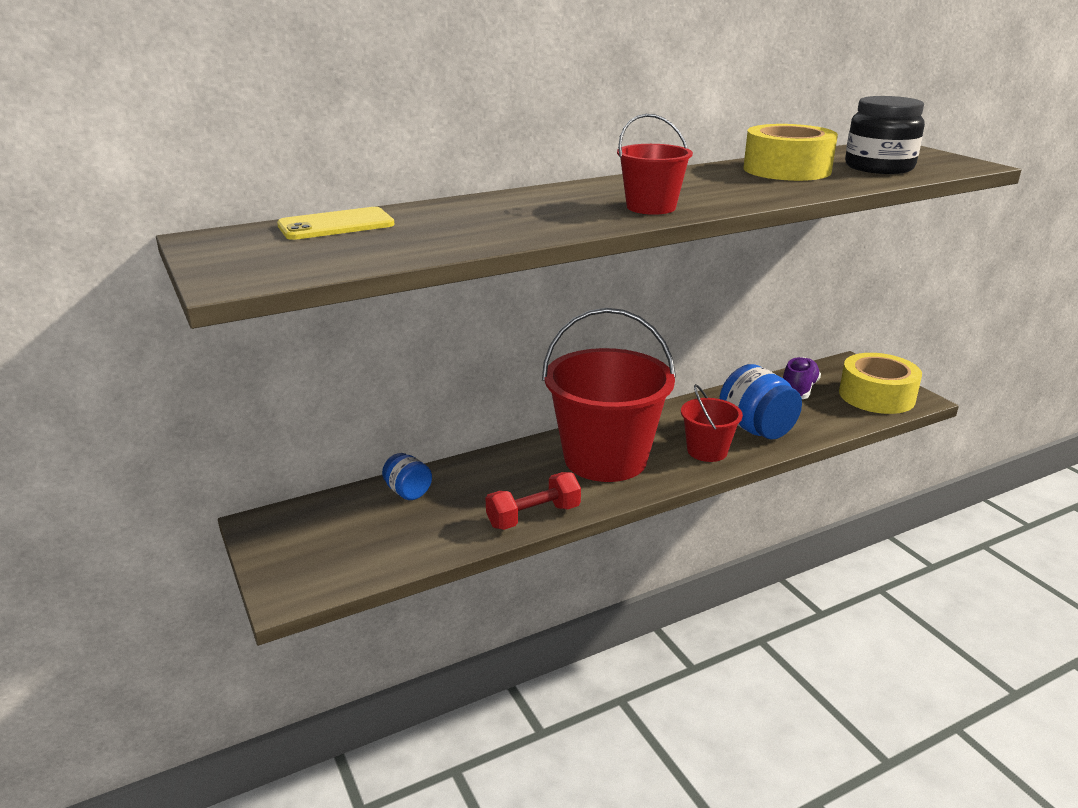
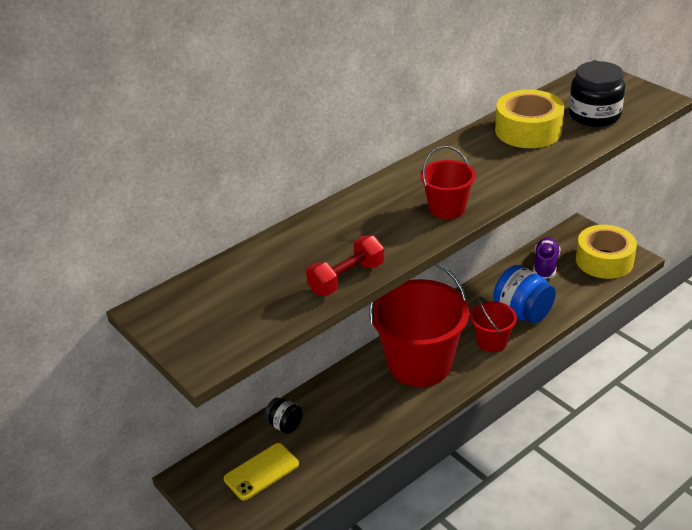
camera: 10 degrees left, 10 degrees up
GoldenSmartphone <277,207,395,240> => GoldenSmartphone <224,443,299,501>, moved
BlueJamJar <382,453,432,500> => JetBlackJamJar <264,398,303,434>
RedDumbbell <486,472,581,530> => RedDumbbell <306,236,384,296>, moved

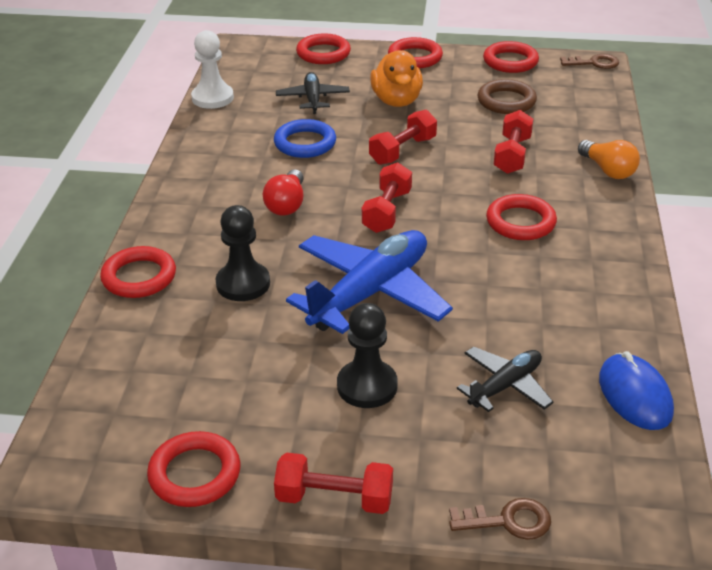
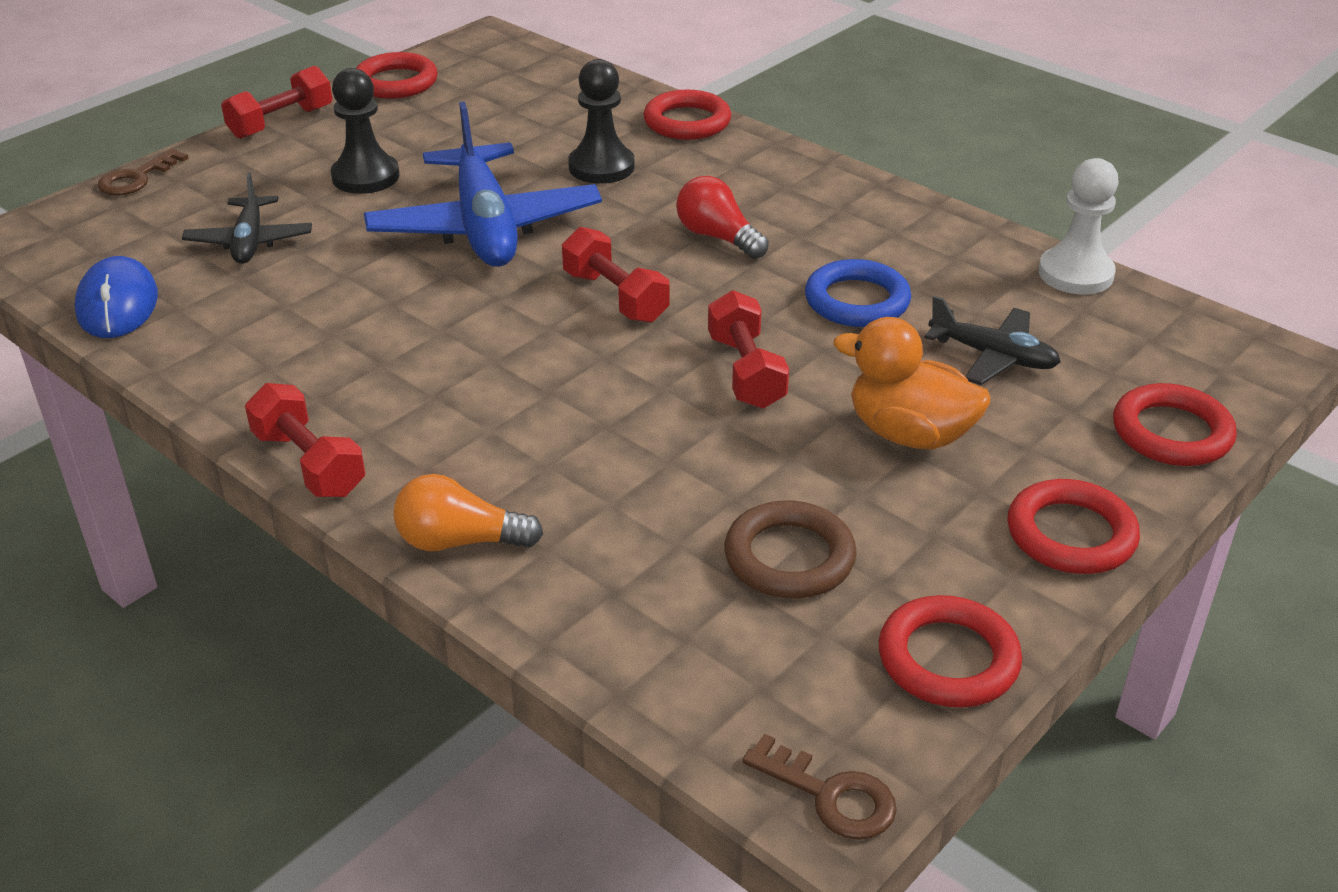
camera: 125 degrees right, 0 degrees up
RedRing <486,194,557,240> => nothing
RedDumbbell <494,110,533,174> => RedDumbbell <245,383,365,497>, moved
BrownDoorKey <560,54,619,69> => BrownDoorKey <742,733,897,840>, 90 degrees counterclockwise
BlueComputerMouse <599,351,674,430> => BlueComputerMouse <75,256,158,338>, 60 degrees clockwise

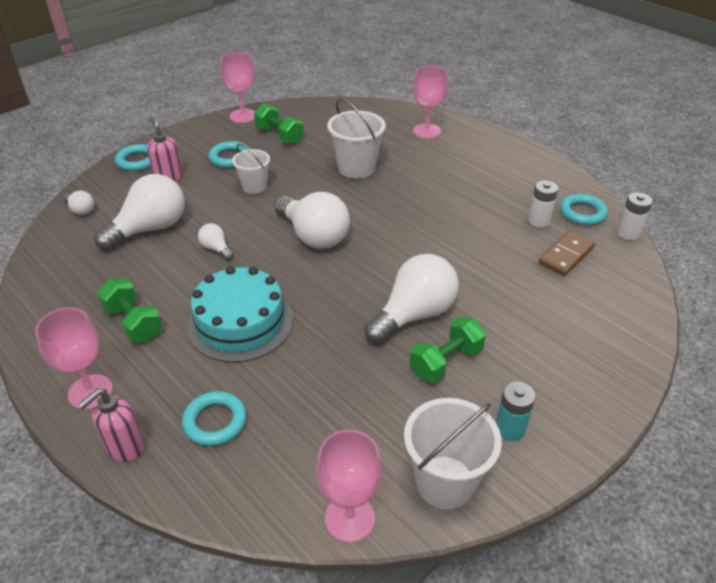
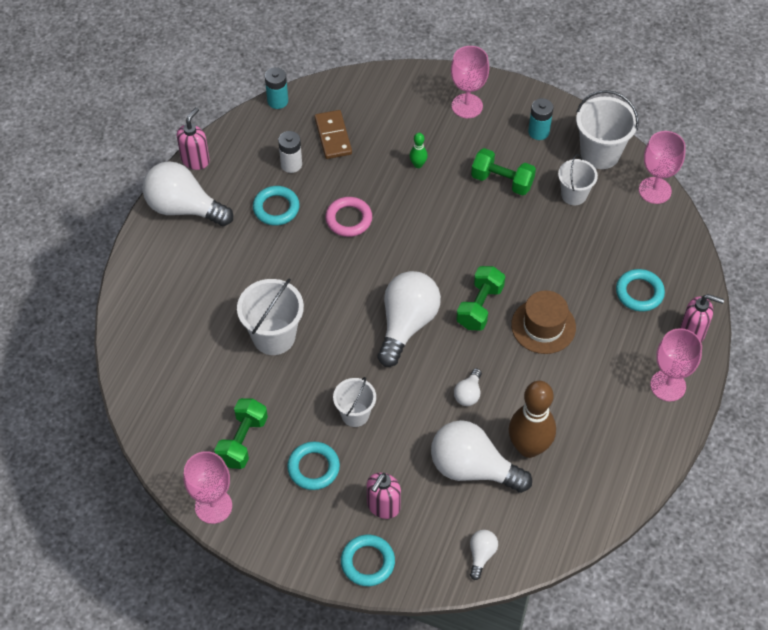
camera: 115 degrees left, 15 degrees up
LeafGreenDumbbell <97,279,162,342> => LeafGreenDumbbell <456,266,505,331>, moved
TealCake <187,266,293,362> => BrownTallHat <511,290,576,354>
WhiteBulb <364,254,459,344> => WhiteBulb <142,161,233,226>, moved
RosePinkWineGlass <413,65,448,139> => RosePinkWineGlass <451,46,489,118>, moved
BrownDominoTile <539,231,595,276> => BrownDominoTile <314,110,352,159>, 60 degrees clockwise
TealRing <560,194,608,225> => TealRing <253,186,300,226>, moved
WhiteBattery <617,192,652,240> => TealBattery <265,67,288,109>
nothing => RosePinkSoapDispenser <177,107,210,170>
nothing => RosePinkRing <325,197,372,237>
nothing => LeafGreenSkittle <410,133,428,168>
nothing => BrownSkittle <509,381,556,458>
nothing => WhiteBucket <558,154,598,205>

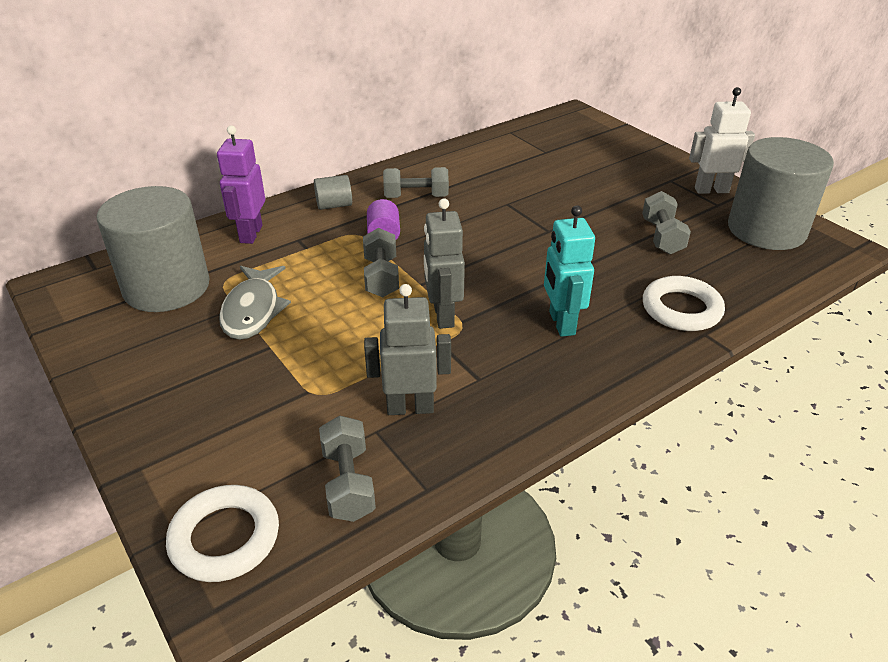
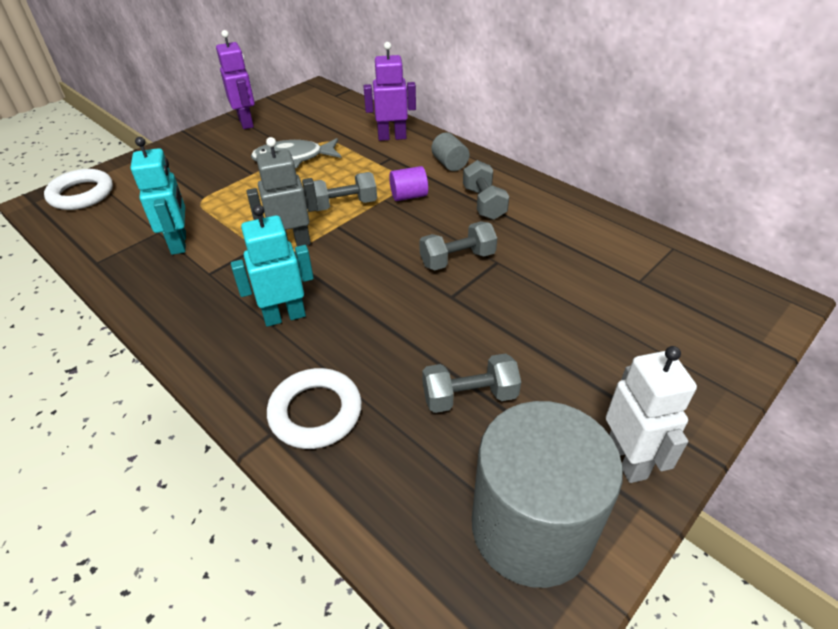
camera: 80 degrees right, 5 degrees up
GrayCylinder <97,186,210,312> => nothing
GrayDumbbell <319,416,376,522> => GrayDumbbell <419,221,497,271>, moved
GrayRobot <364,284,451,415> => TealRobot <131,137,186,255>
nothing => VioletRobot <216,30,255,129>

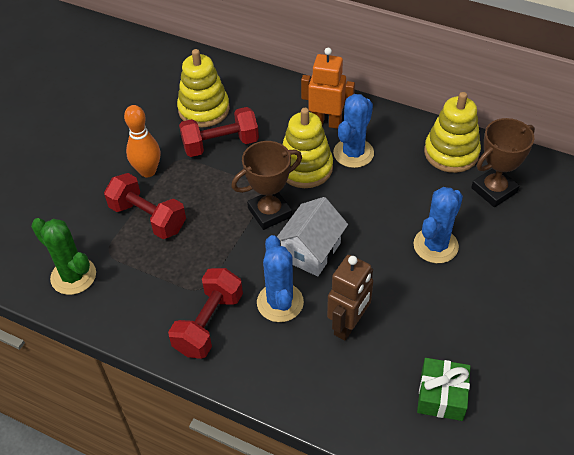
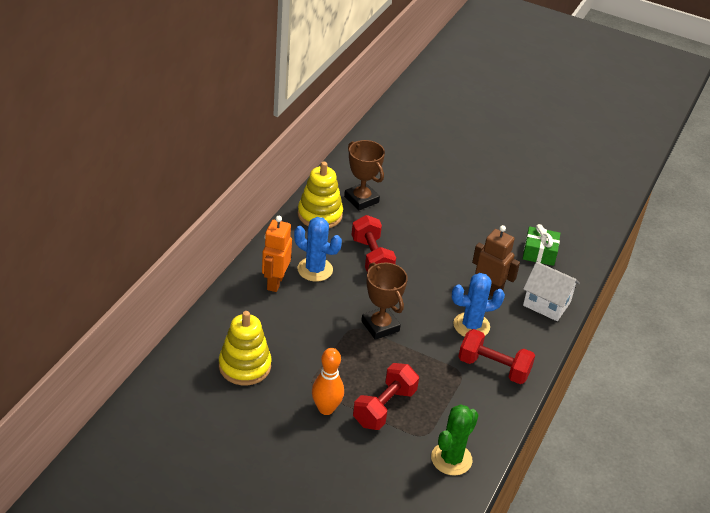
camera: 95 degrees left, 10 degrees down
RedDumbbell <179,107,259,157> => RedDumbbell <351,215,396,272>, moved
WhiteToyHouse <277,197,348,276> => WhiteToyHouse <523,262,580,321>, moved
GoldenRingStacker <282,108,333,188> => nothing
BlueSaguaroCactus <413,187,463,263> => nothing

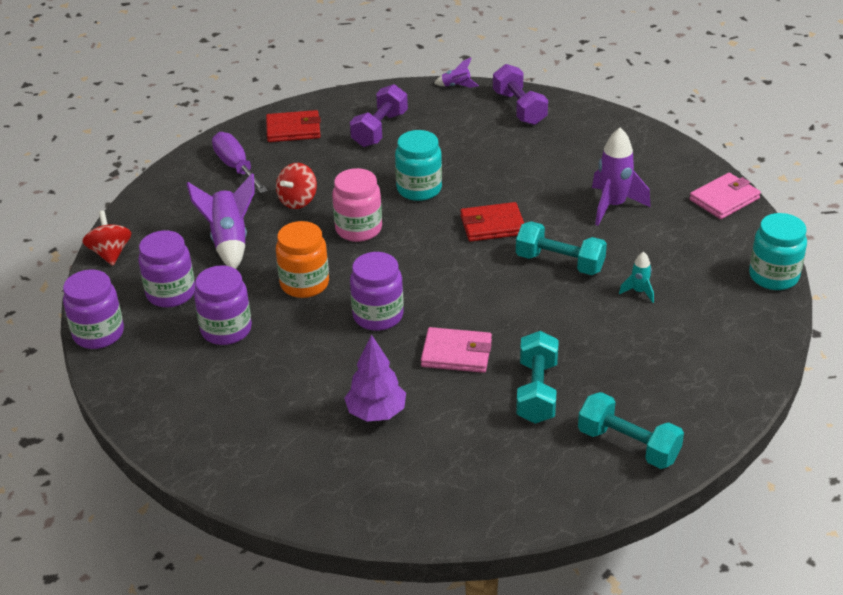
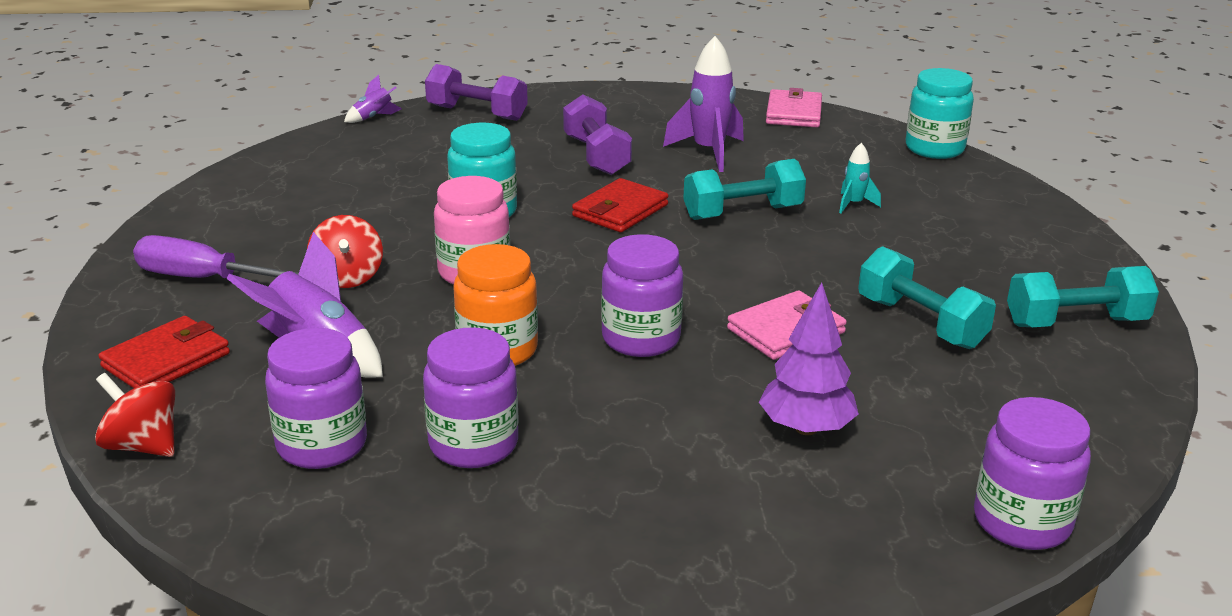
camera: 45 degrees left, 10 degrees down
VioletJamJar <63,270,124,349> => VioletJamJar <974,397,1091,550>, moved
RedWallet <266,110,321,142> => RedWallet <99,316,230,388>, moved
VioletDumbbell <350,84,408,147> => VioletDumbbell <563,94,632,175>, moved

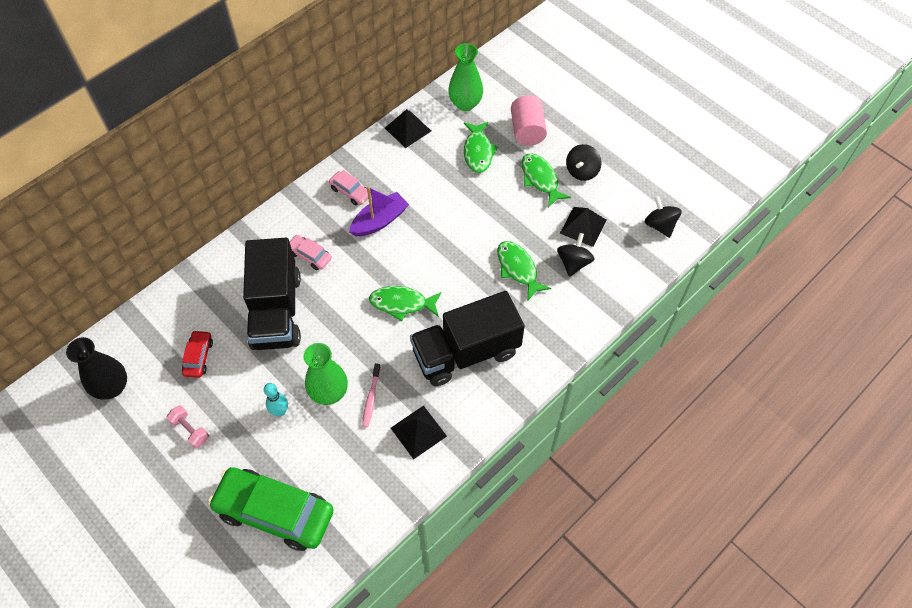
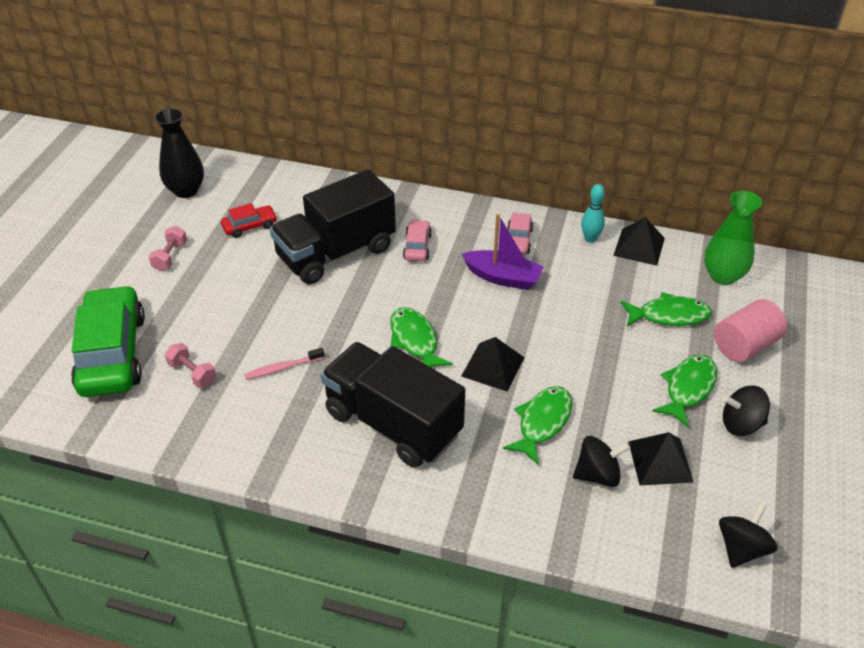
camera: 60 degrees right, 15 degrees down
TealSkittle <264,383,288,416> => TealSkittle <581,184,605,243>, moved
LeafGreenVase <303,343,348,405> => nothing
JetBlackSolidPyramid <391,406,447,459> => JetBlackSolidPyramid <461,337,525,392>, moved
LeafGreenToyFish <464,122,498,173> => LeafGreenToyFish <620,292,712,326>, 150 degrees counterclockwise
nothing => RosePinkDumbbell <165,343,216,388>

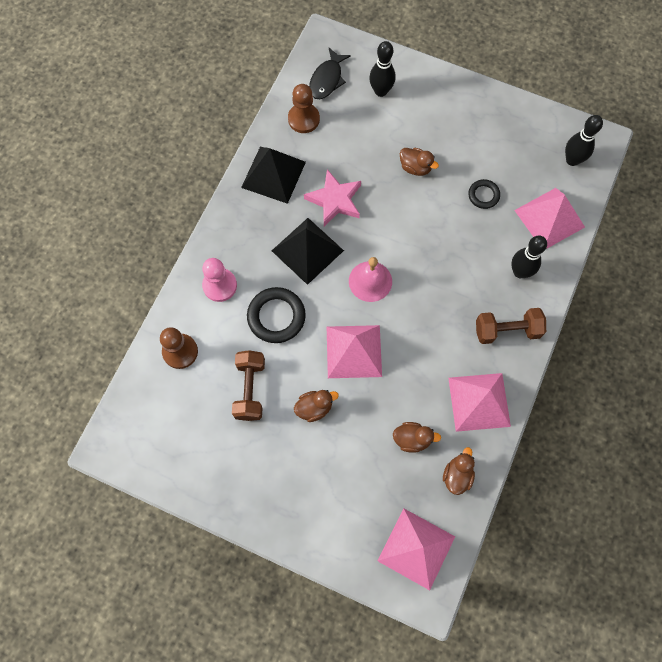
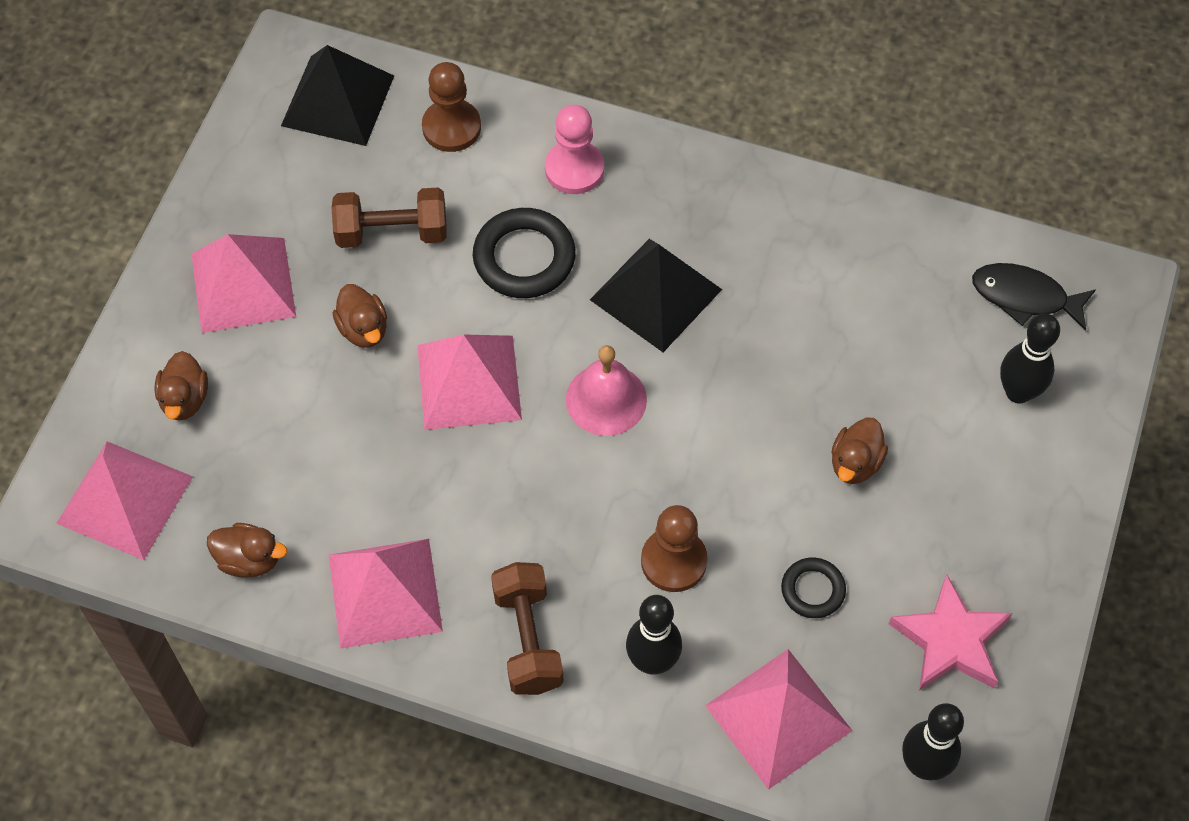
camera: 85 degrees right, 10 degrees down
JetBlackSolidPyramid <241,147,306,204> => JetBlackSolidPyramid <281,45,394,146>, moved
BrownChessPawn <288,84,320,133> => BrownChessPawn <641,505,708,592>, moved
RosePinkFivePointedStar <304,169,361,226> => RosePinkFivePointedStar <889,575,1012,691>, moved
BrownDuck <393,422,441,453> => BrownDuck <154,351,208,421>, moved
nothing => RosePinkSolidPyramid <192,234,296,333>

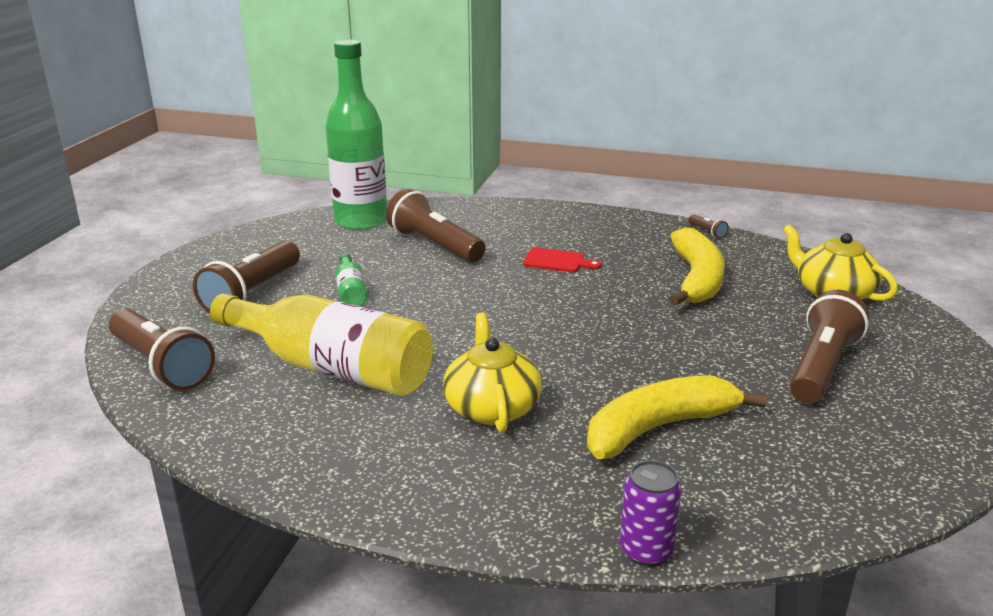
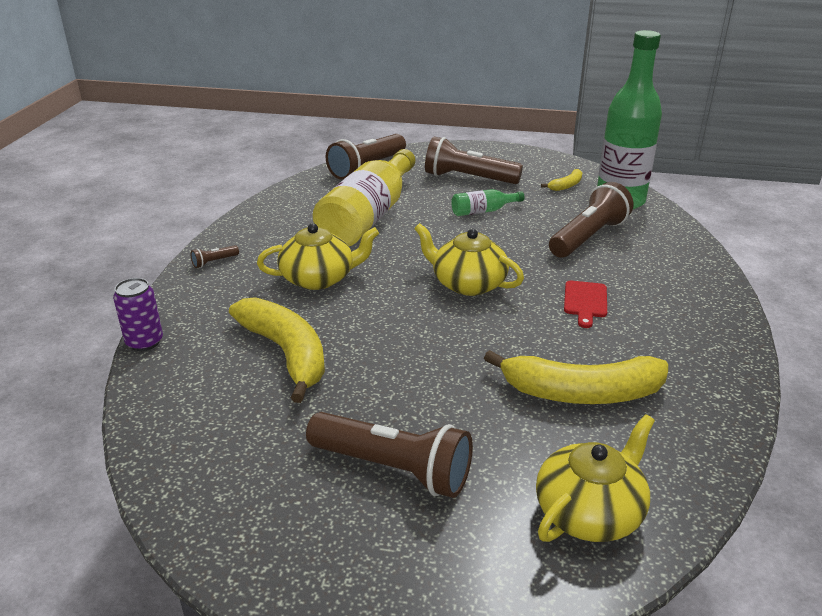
camera: 85 degrees right, 5 degrees up
BrownFlashlight <689,214,729,238> => BrownFlashlight <191,245,239,268>, moved
nothing => GoldenTeaPot <414,223,524,296>
nothing => GoldenBananaFruit <541,169,582,191>

